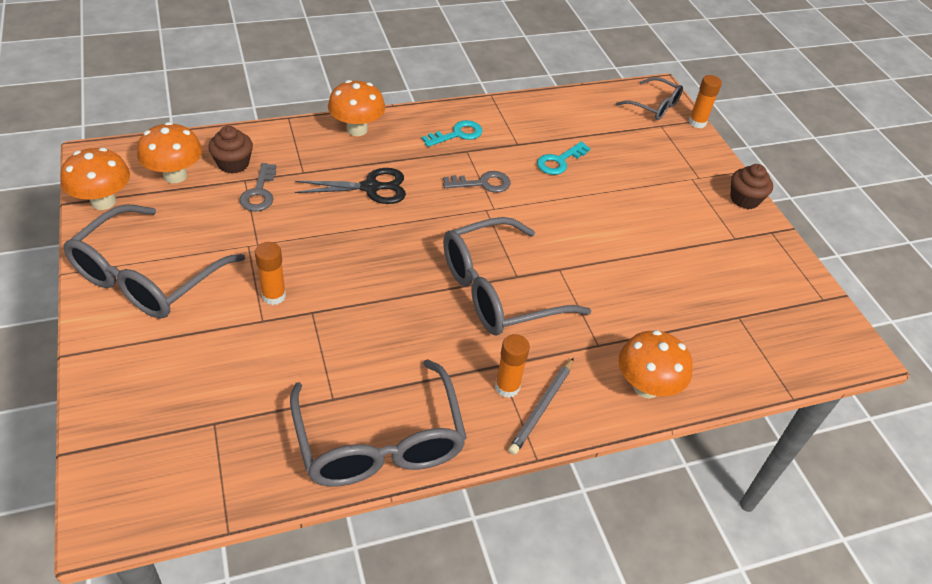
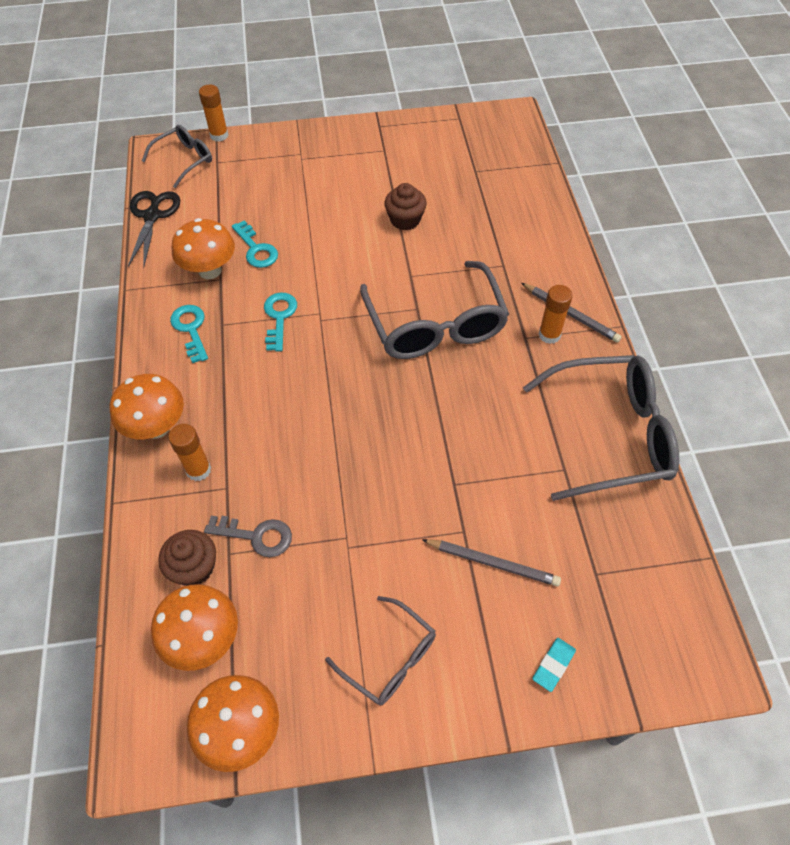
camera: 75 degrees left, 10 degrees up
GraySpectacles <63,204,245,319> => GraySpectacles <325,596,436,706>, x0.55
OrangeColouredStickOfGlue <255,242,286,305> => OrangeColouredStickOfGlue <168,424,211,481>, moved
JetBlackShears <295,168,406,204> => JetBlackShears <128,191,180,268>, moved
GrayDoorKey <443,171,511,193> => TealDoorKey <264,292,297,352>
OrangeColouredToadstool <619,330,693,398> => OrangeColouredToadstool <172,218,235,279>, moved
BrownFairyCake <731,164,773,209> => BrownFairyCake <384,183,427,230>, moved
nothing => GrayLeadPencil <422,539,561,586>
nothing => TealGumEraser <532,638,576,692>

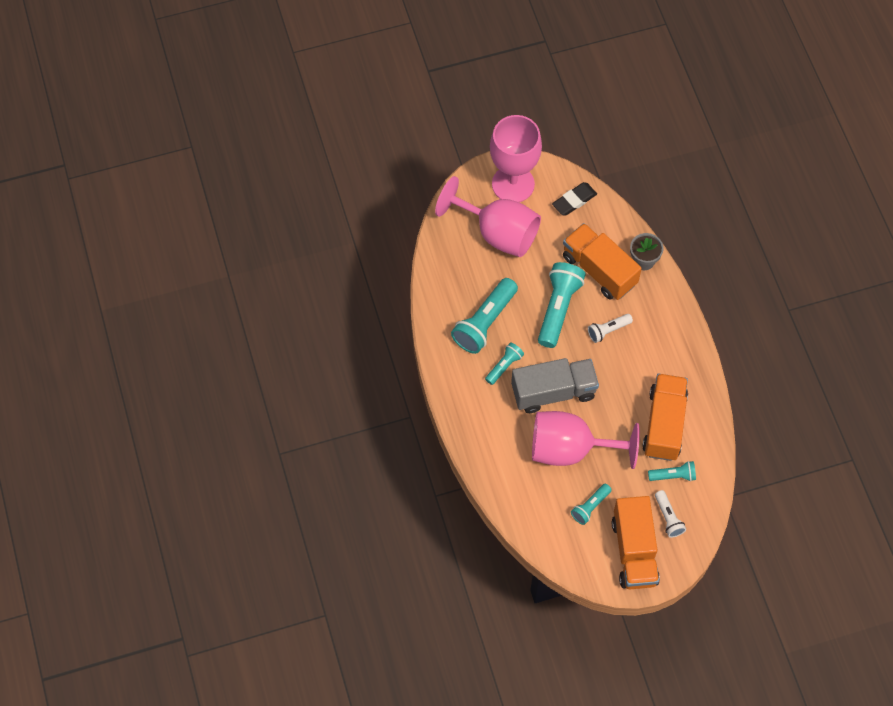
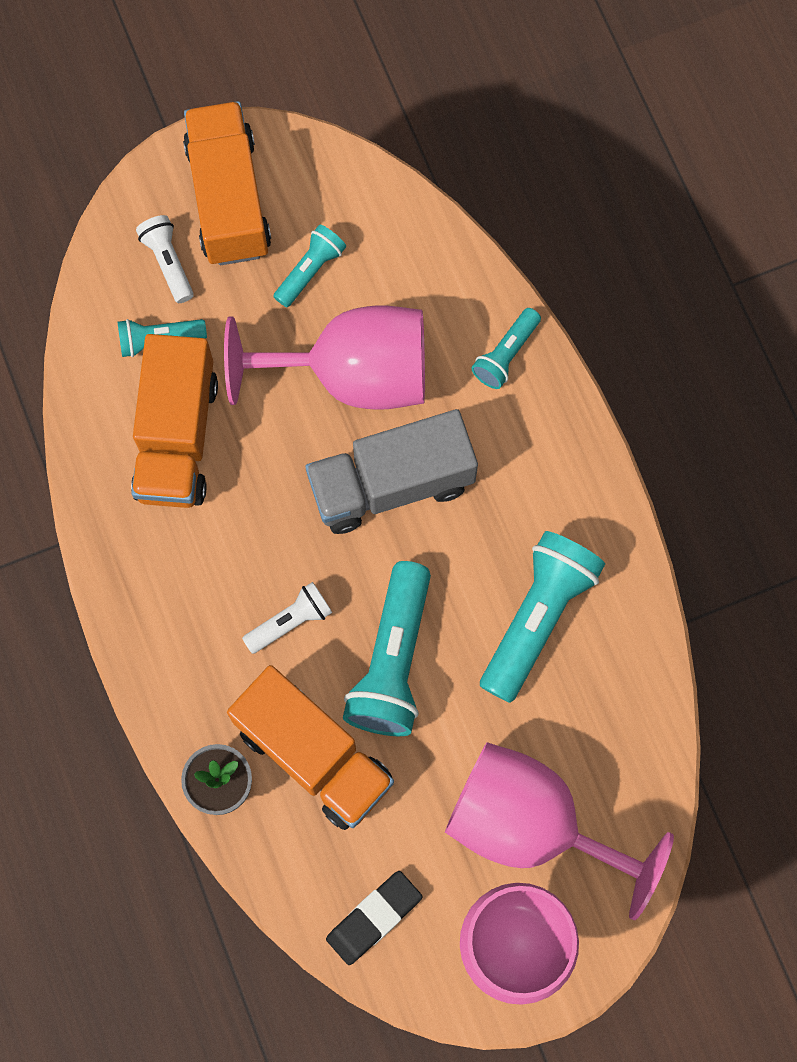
camera: 175 degrees right, 10 degrees up
TealFlashlight <485,342,524,385> => TealFlashlight <471,308,541,389>, moved

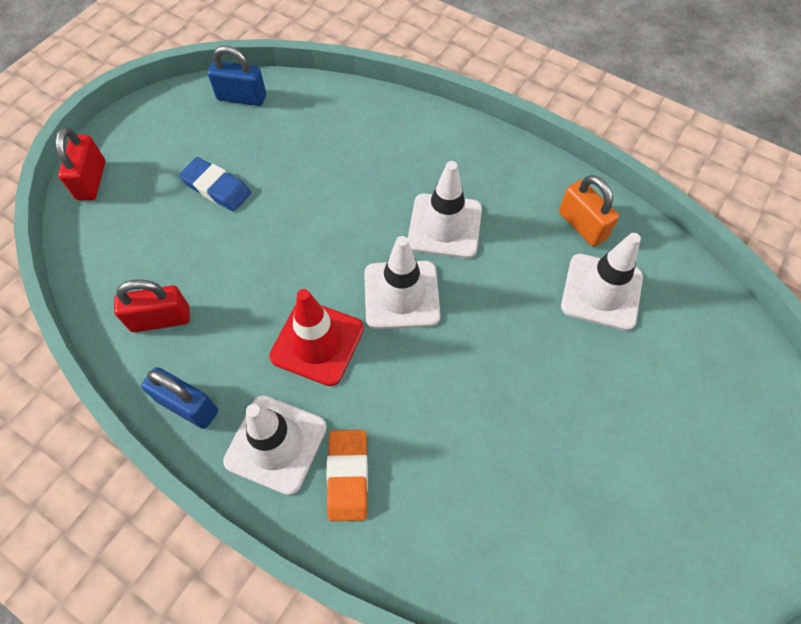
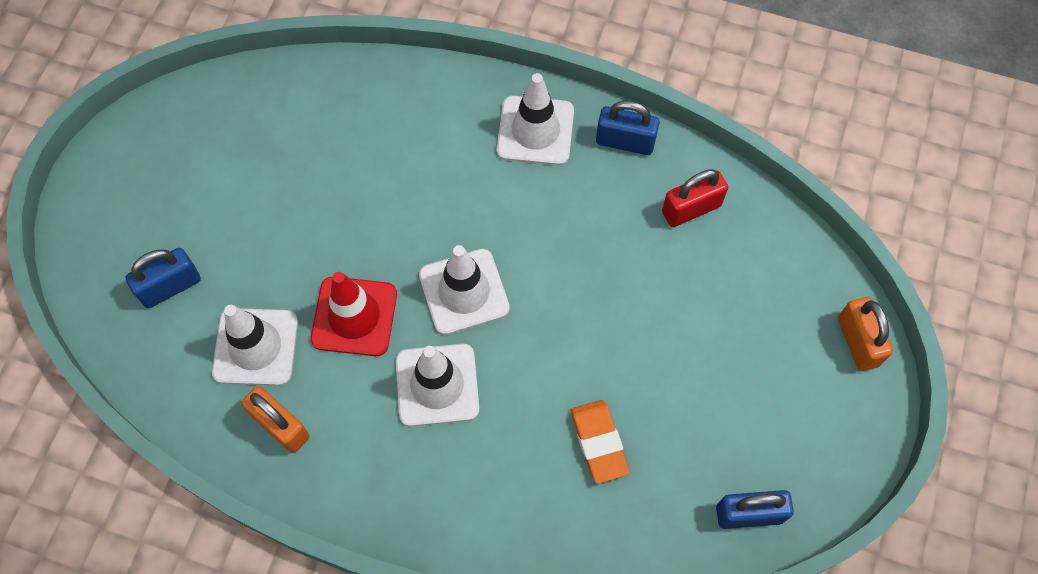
camera: 165 degrees right, 5 degrees up
RedSmallLock <55,127,105,200> => OrangeColouredSmallLock <838,297,893,371>
BlueGumEraser <179,157,251,212> => nothing
RedTrafficCone <269,289,364,386> => RedTrafficCone <310,272,397,356>, moved
OrangeColouredGumEraser <326,430,368,521> => OrangeColouredGumEraser <571,400,630,484>, moved
nothing => BlueSmallLock <125,248,201,308>

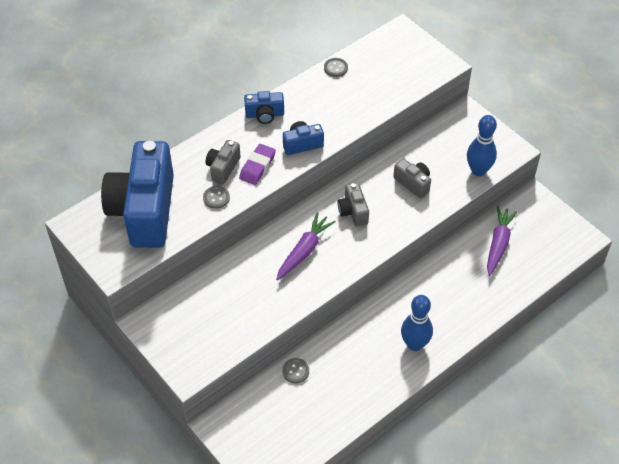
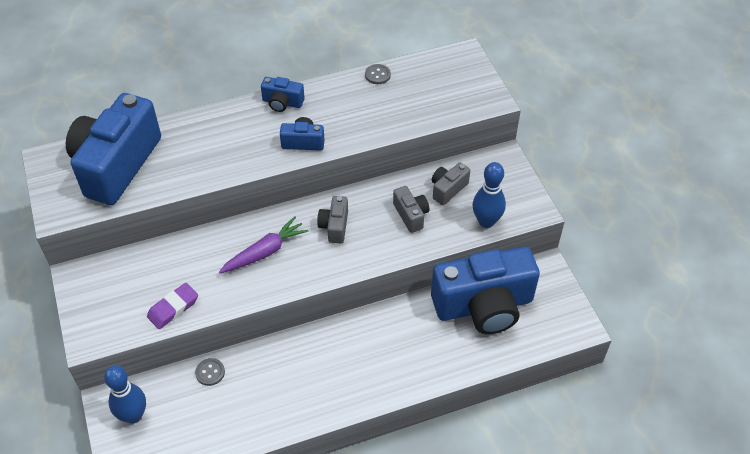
camera: 20 degrees right, 0 degrees up
GraySewingButton <203,186,230,209> => nothing
GrayCompactCamera <206,140,241,184> => GrayCompactCamera <432,162,470,205>, moved
VioletGumEraser <239,144,276,185> => VioletGumEraser <147,283,198,329>, moved
BlueSkittle <401,295,433,351> => BlueSkittle <104,365,146,424>, moved
VioletRootVegetable <487,206,518,276> => BlueCompactCamera <431,247,540,334>

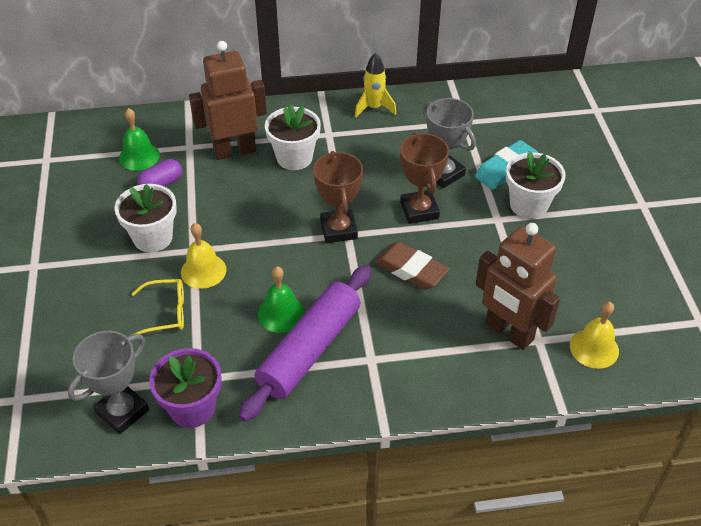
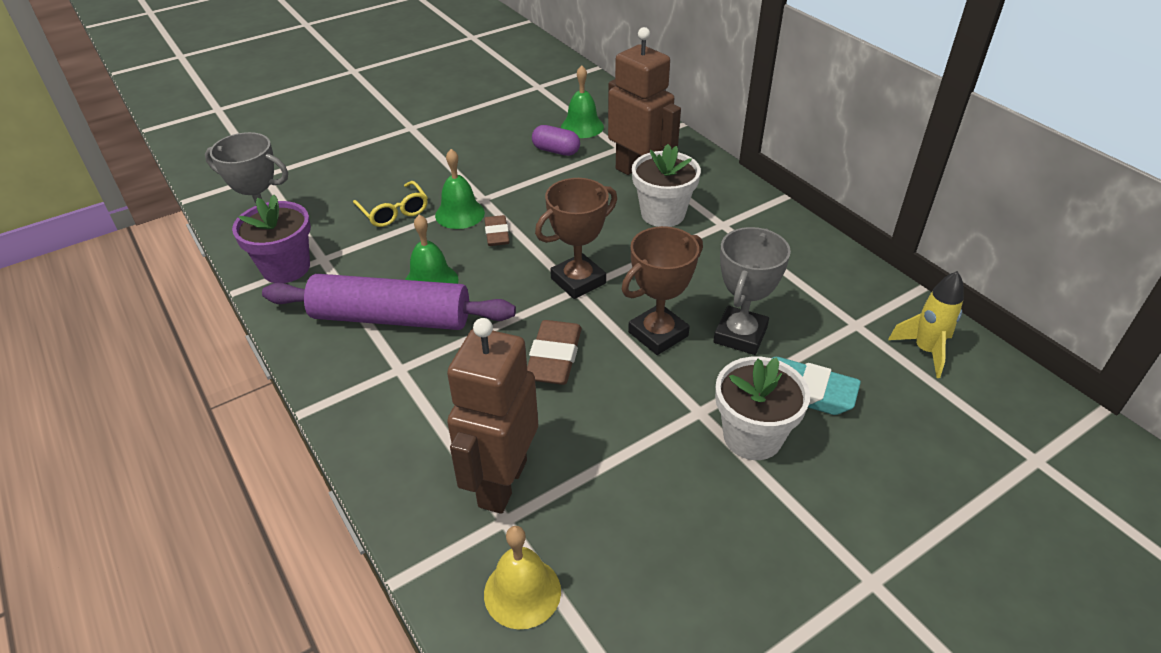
camera: 65 degrees right, 5 degrees down
WhitePlantPot <114,184,177,252> => nothing
GoldenBell <181,223,226,289> => LeafGreenBell <435,149,485,229>
GoldenRocket <355,53,396,118> => GoldenRocket <888,271,964,378>, moved
nothing => BrownGumEraser <485,215,510,246>

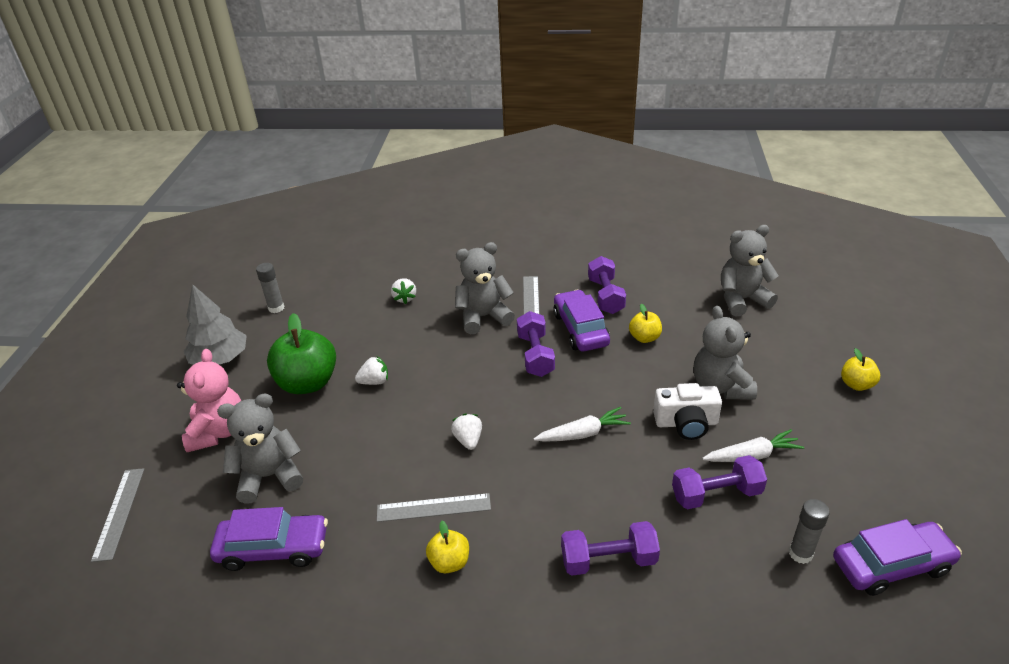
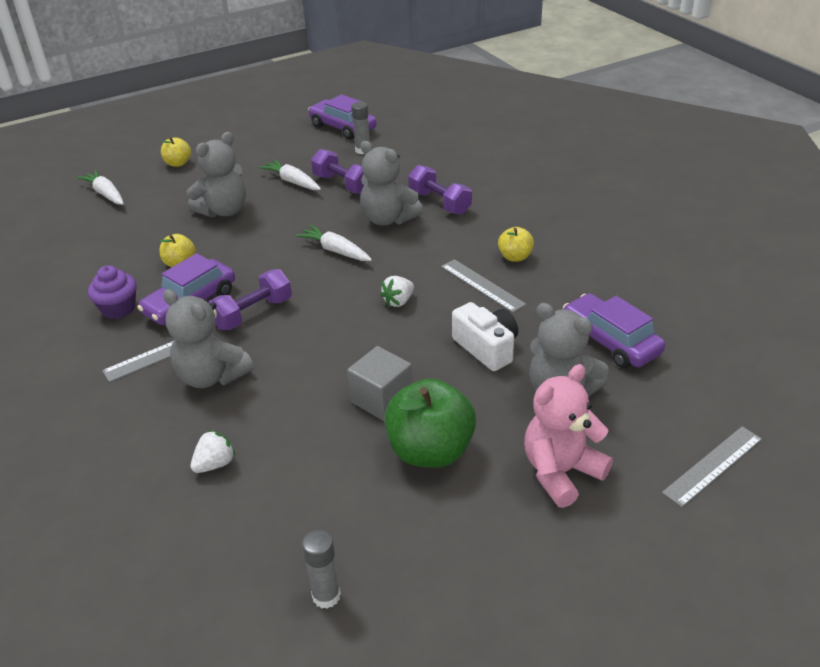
camera: 125 degrees left, 0 degrees up
GrayTree <184,284,247,365> => nothing
WhiteToyStrawberry <355,356,388,385> => GrayBlock <347,346,412,421>
VioletDumbbell <588,256,626,314> => VioletFairyCake <88,265,137,319>
WhiteCompactCamera <653,383,722,440> => WhiteCompactCamera <452,302,518,371>, moved
GrayTeddy <721,225,779,316> => GrayTeddy <360,141,423,225>, moved
nothing => WhiteRootVegetable <77,170,124,205>

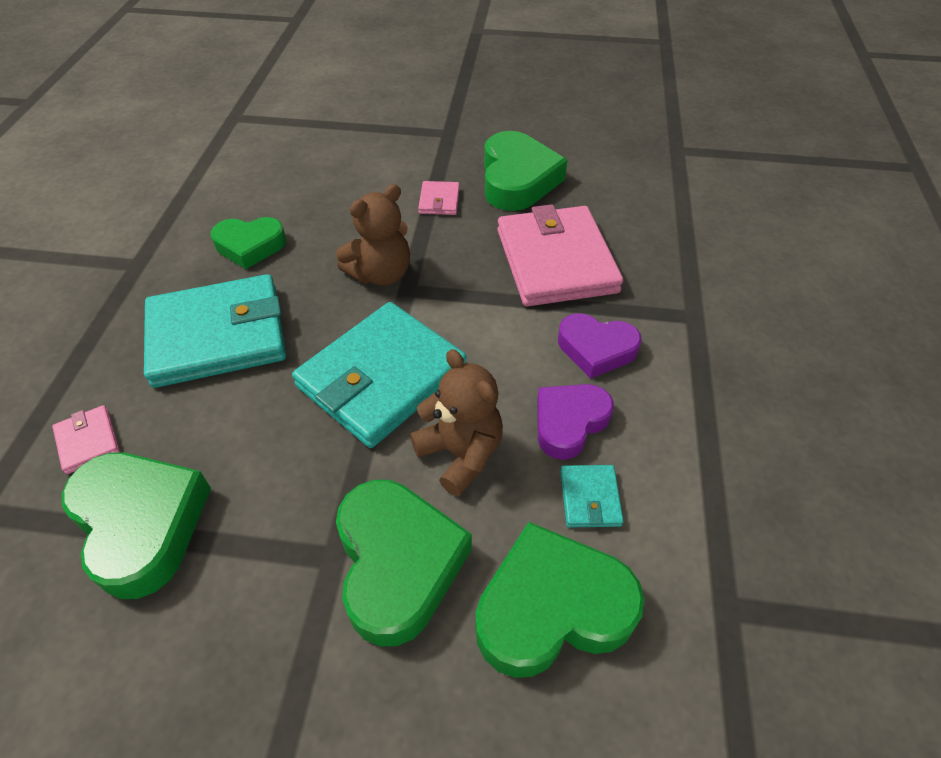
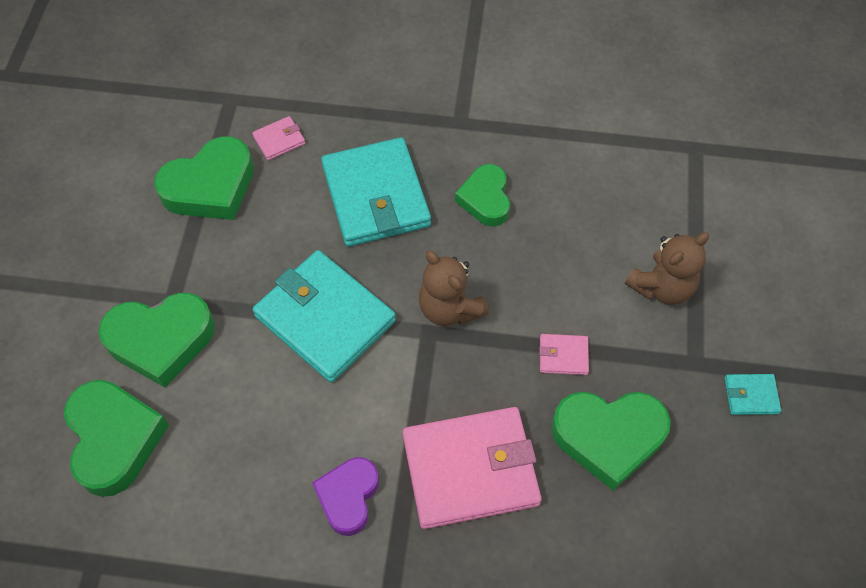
camera: 90 degrees right, 10 degrees up
BrownTeddy <410,349,503,497> => BrownTeddy <625,232,709,305>, moved
VioletHeart <537,384,614,460> => nothing
TealWallet <560,465,624,527> => TealWallet <725,374,781,415>, moved

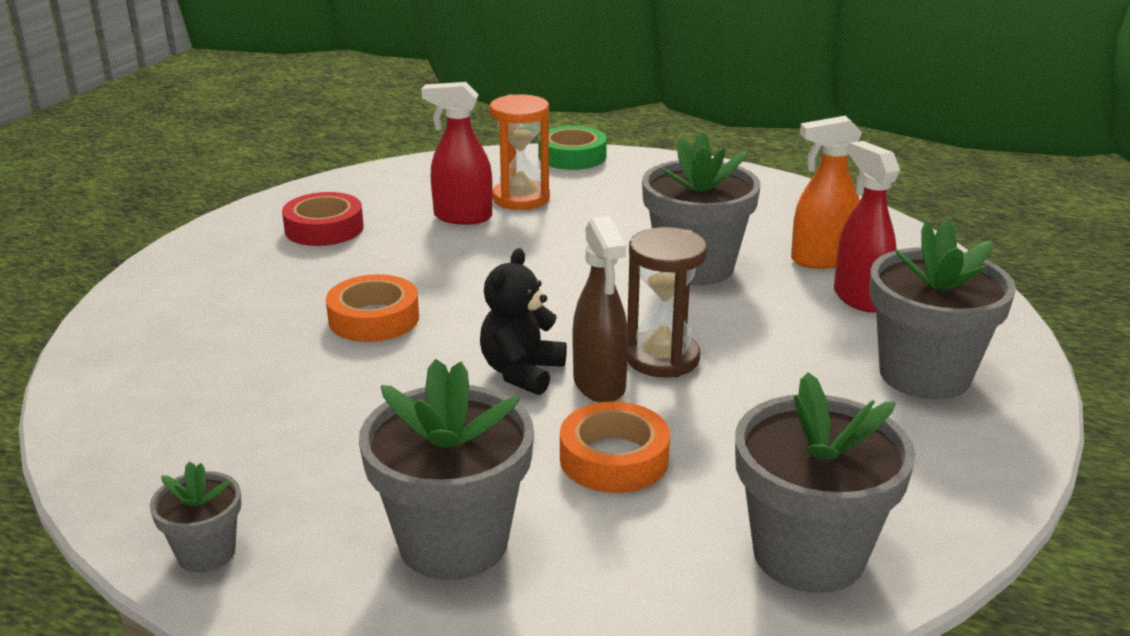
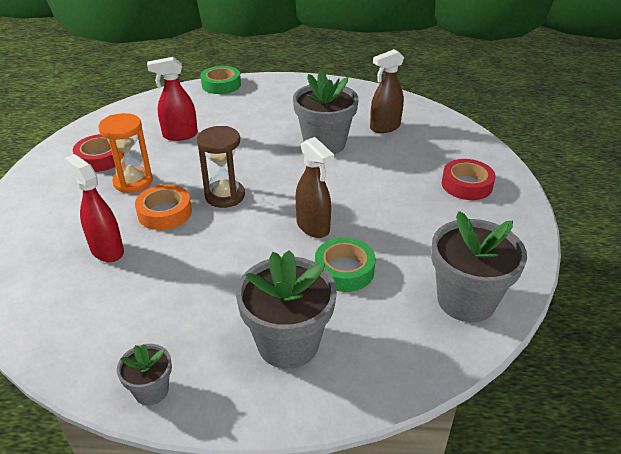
camera: 20 degrees left, 10 degrees up
JetBlackTeddy <480,248,567,395> => nothing
OrangeColouredSandglass <490,94,550,210> => OrangeColouredSandglass <98,113,153,193>, moved
OrangeColouredStickyTape <560,401,670,493> => LeafGreenStickyTape <315,238,376,292>
BrownSandglass <627,227,707,377> => BrownSandglass <197,126,245,208>, moved
OrangeColouredSprayer <791,116,862,269> => BrownSprayer <370,49,404,133>
RedSprayer <834,141,900,313> => RedSprayer <64,154,124,262>, moved
GrayPlantPot <870,220,1016,400> => RedStickyTape <442,159,496,200>

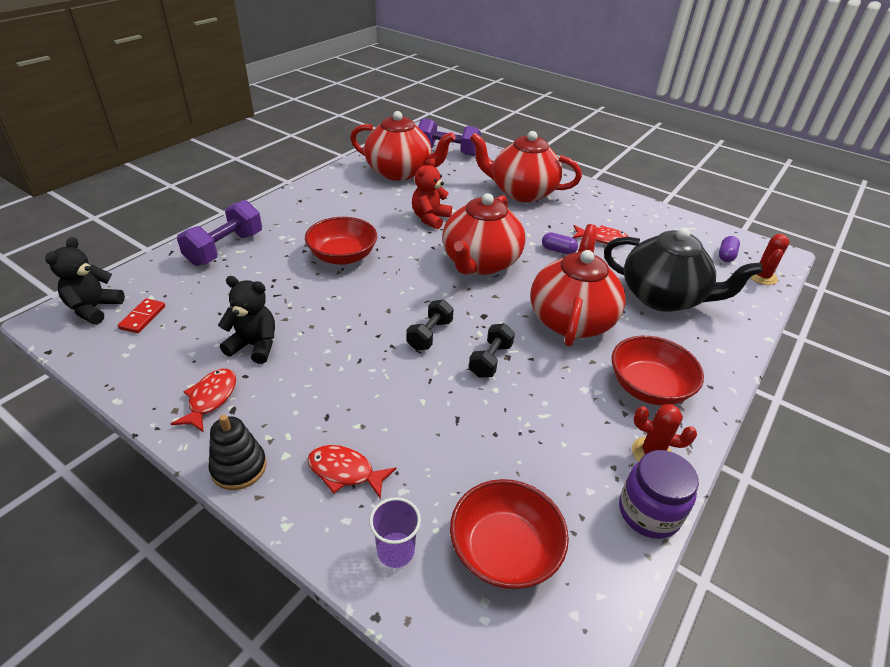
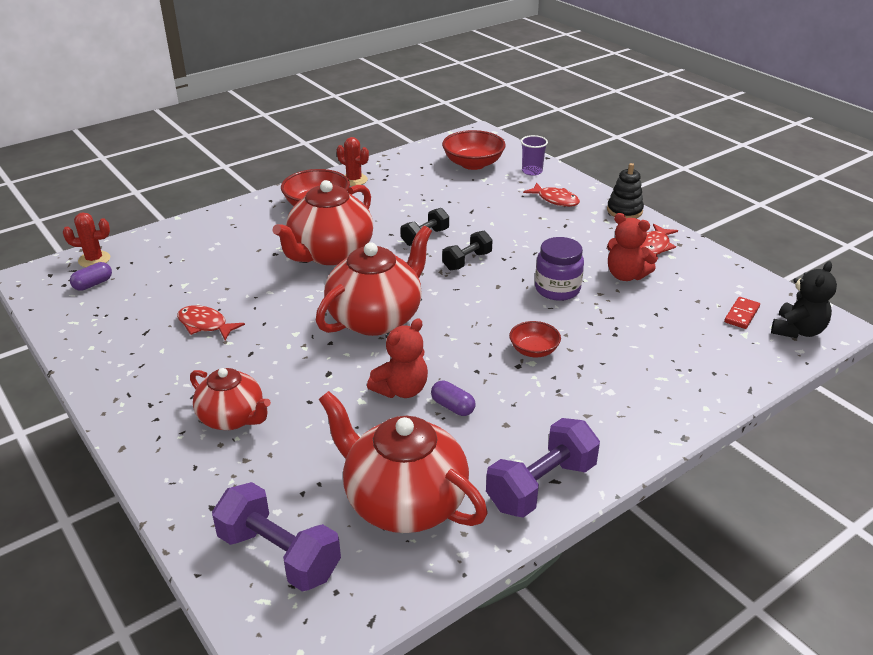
camera: 160 degrees left, 5 degrees down
VioletDumbbell <177,200,262,266> => VioletDumbbell <486,418,600,518>, moved
JetBlackTeddy <218,276,275,364> => RedTeddy <607,213,658,281>
RedBowl <305,217,377,265> => RedBowl <509,321,561,357>, x0.59
RedTeaPot <470,131,582,202> => RedTeaPot <190,368,271,430>, x0.61
VioletPillShape <542,232,578,255> => VioletPillShape <431,381,476,416>, moved
JetBlackTeaPot <604,228,763,312> => nothing
VioletJamJar <619,450,699,539> => VioletJamJar <535,237,584,301>, moved
RedSaguaroCactus <750,234,789,285> => RedSaguaroCactus <63,212,110,267>, 45 degrees clockwise

